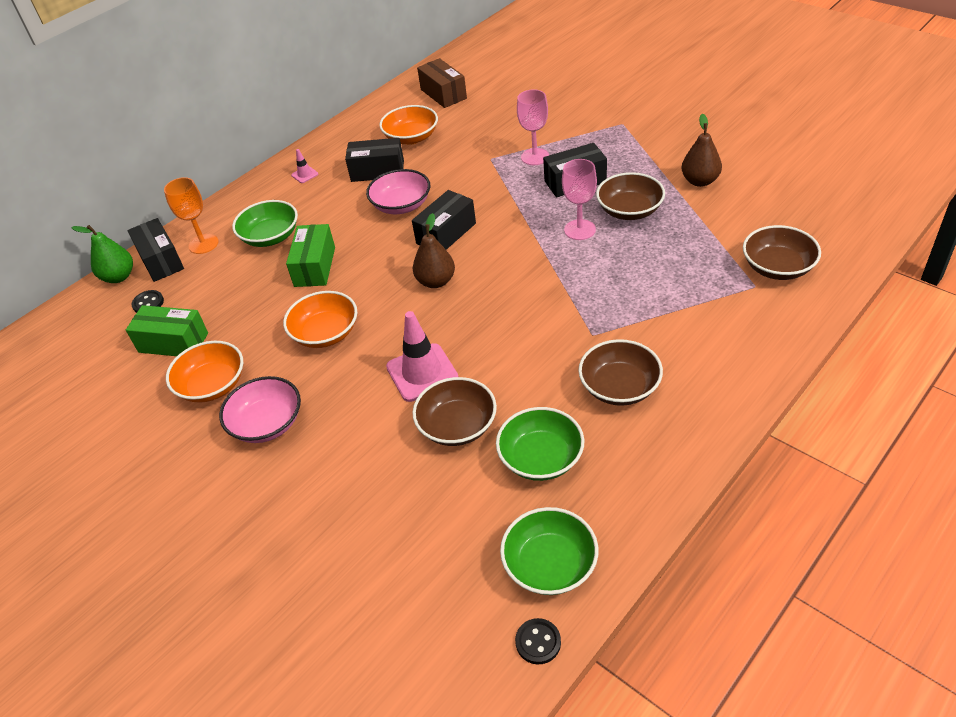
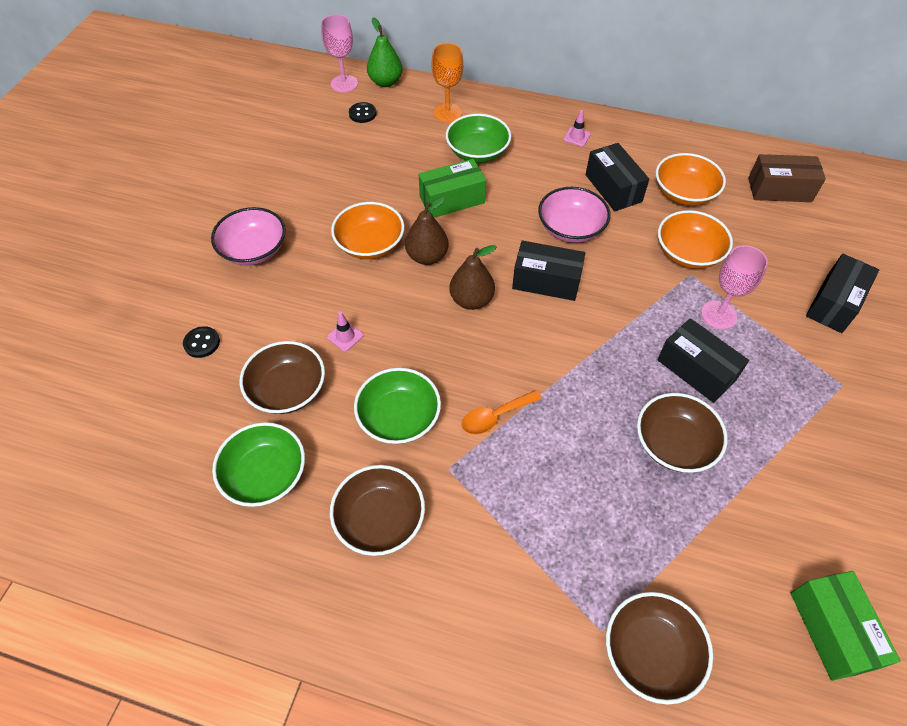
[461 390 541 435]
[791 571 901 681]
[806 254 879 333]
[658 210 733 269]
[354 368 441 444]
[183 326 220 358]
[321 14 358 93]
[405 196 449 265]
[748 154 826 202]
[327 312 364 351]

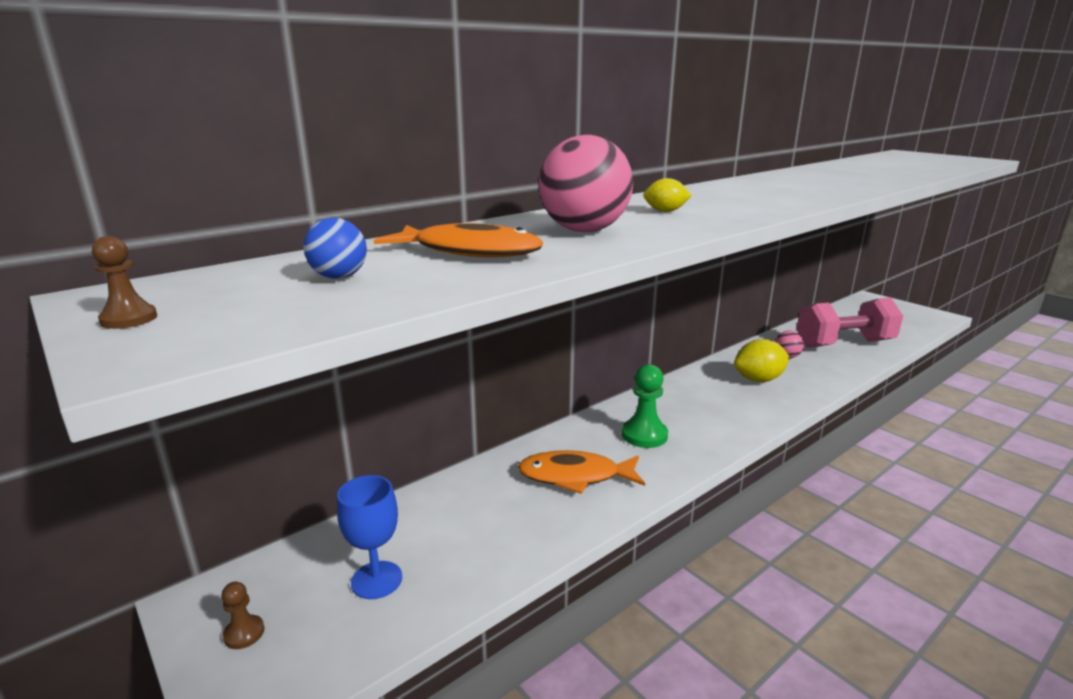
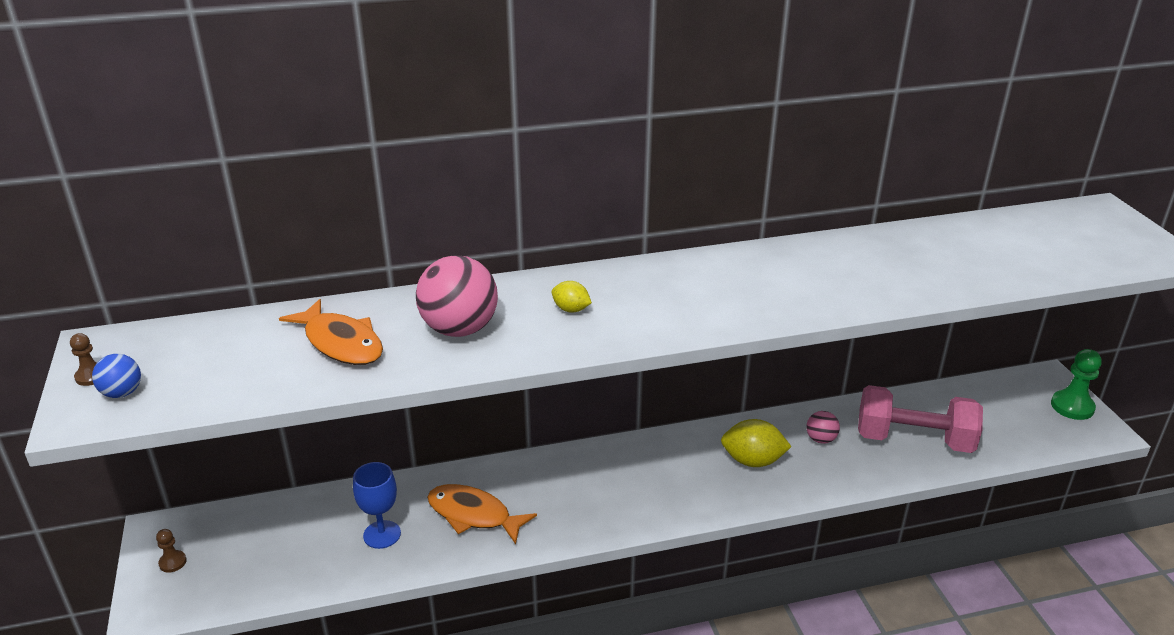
[92 354 141 398]
[353 462 401 549]
[1051 349 1102 420]

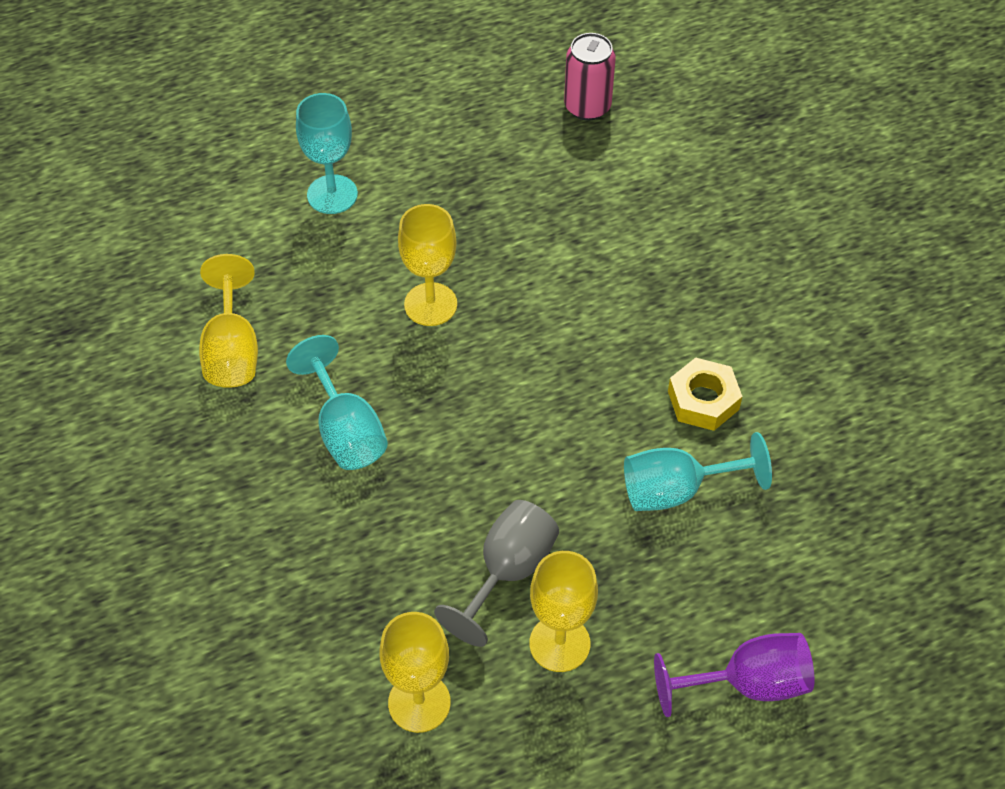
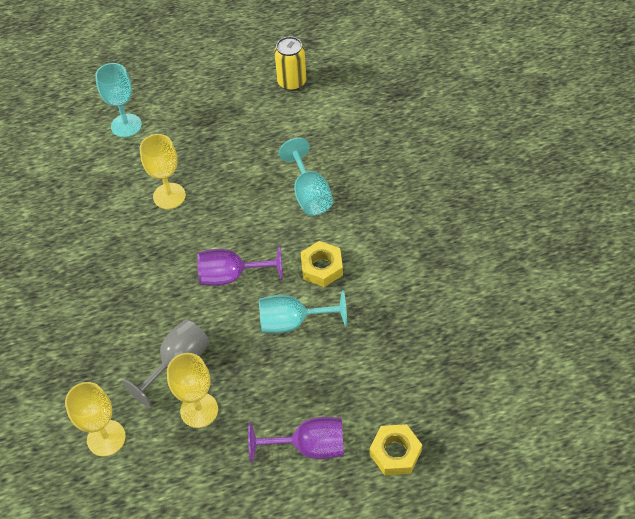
[199 254 258 388] (first image)
[197 245 283 286]
[369 424 422 475]
[279 138 333 216]
[274 36 306 91]

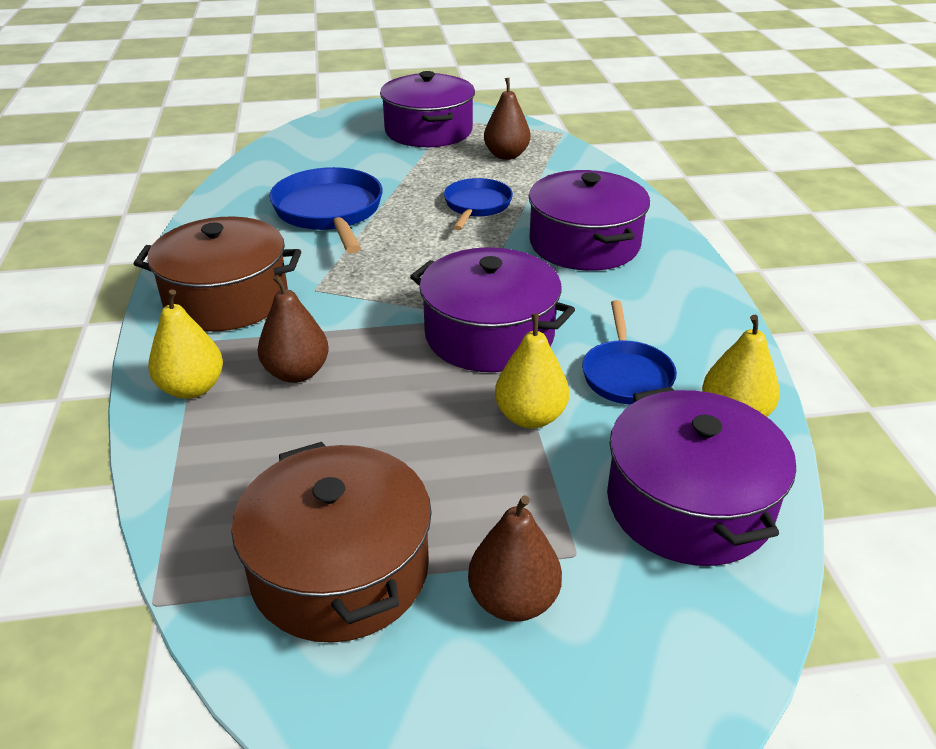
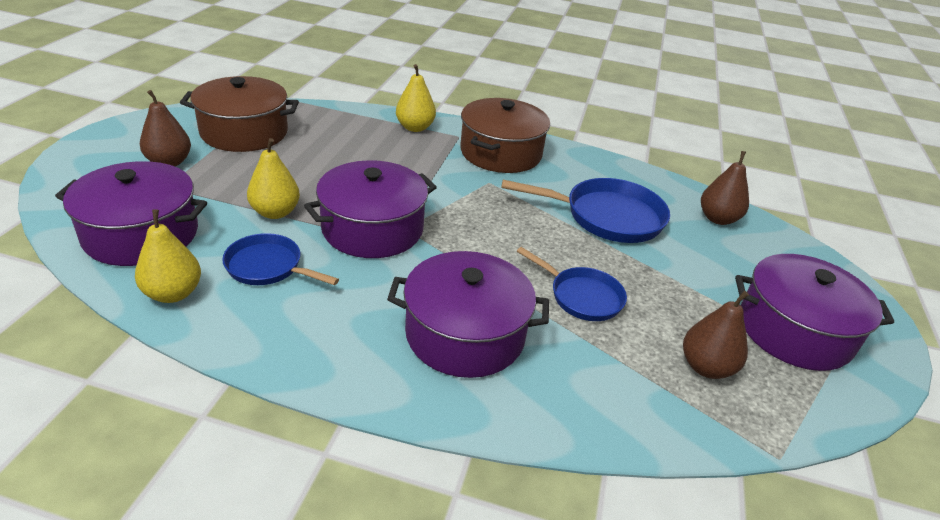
[701 151 749 225]

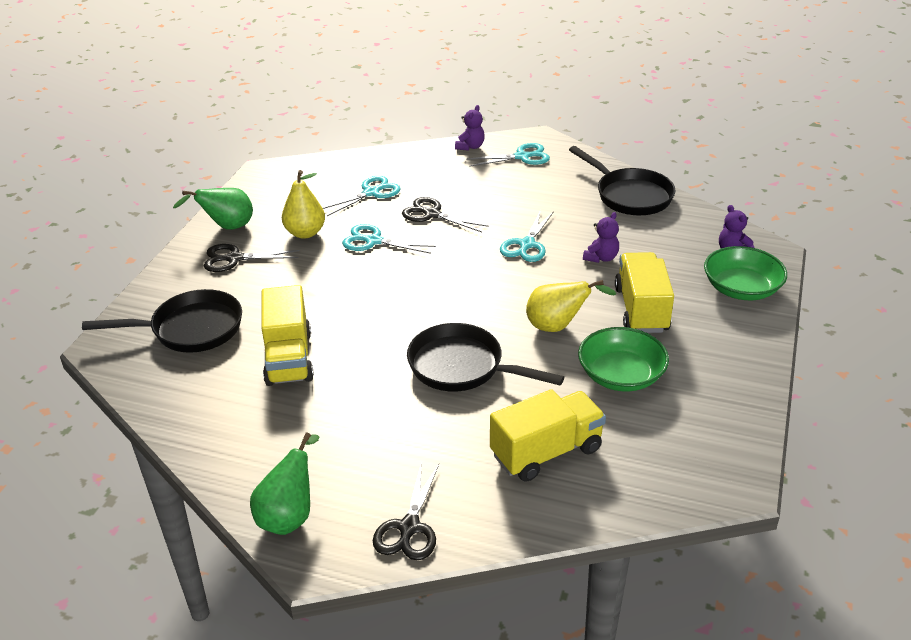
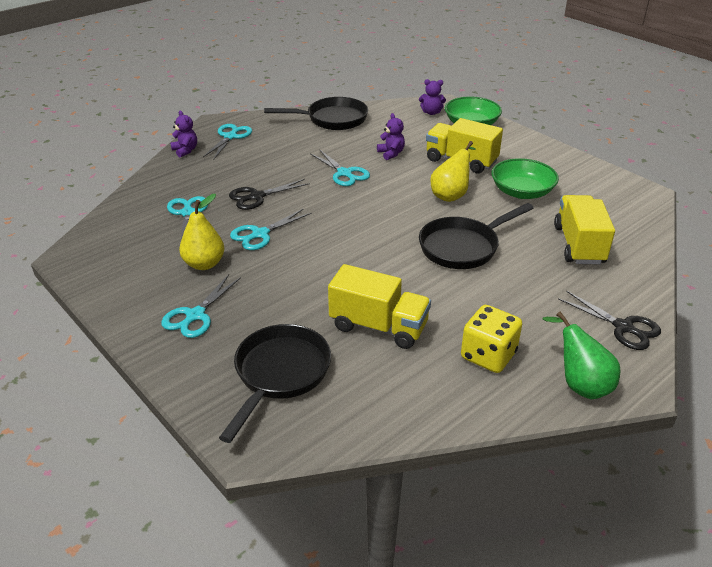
[173 188 253 230] (first image)
[461 305 522 373]
[161 275 241 338]

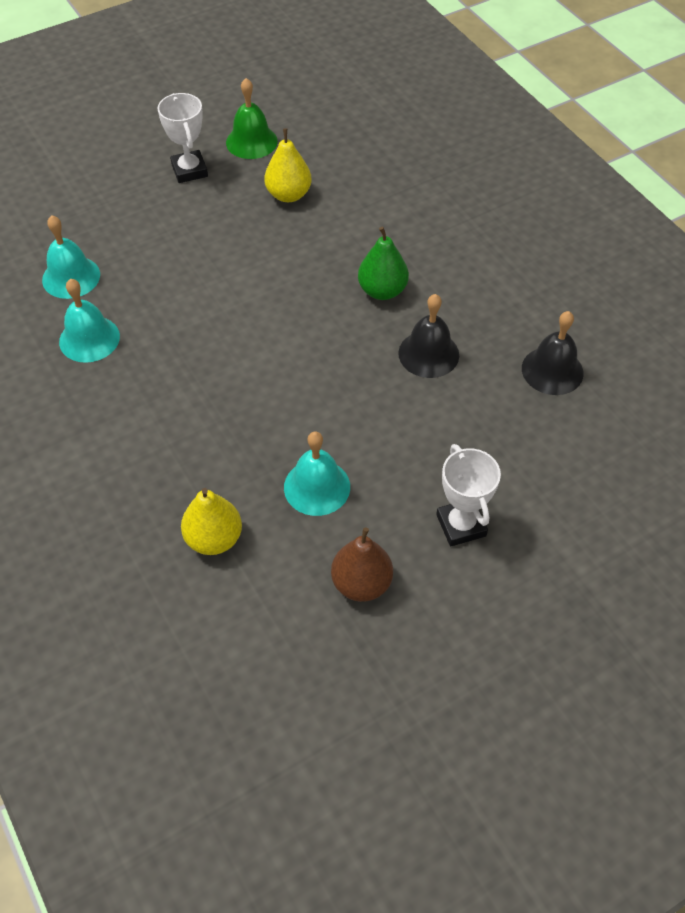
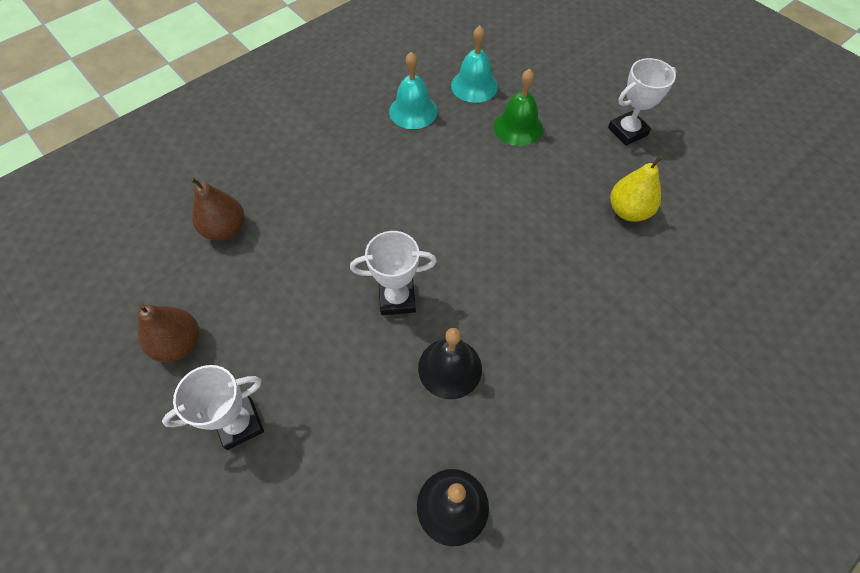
[284 431 350 516] (first image)
[358 227 409 300] (first image)
[350 231 437 315]
[493 69 543 146]
[190 177 244 241]

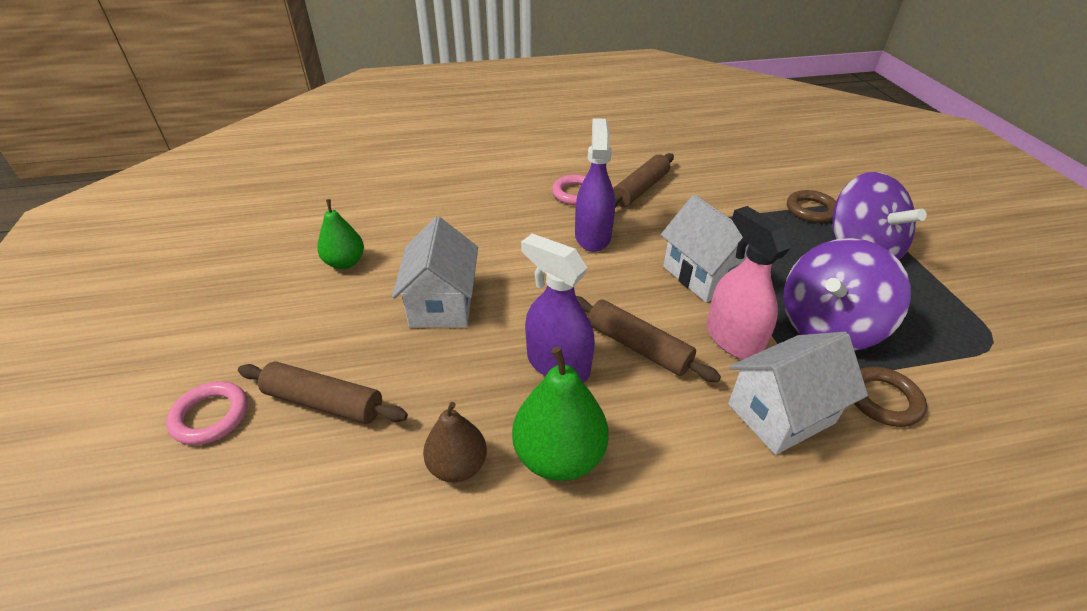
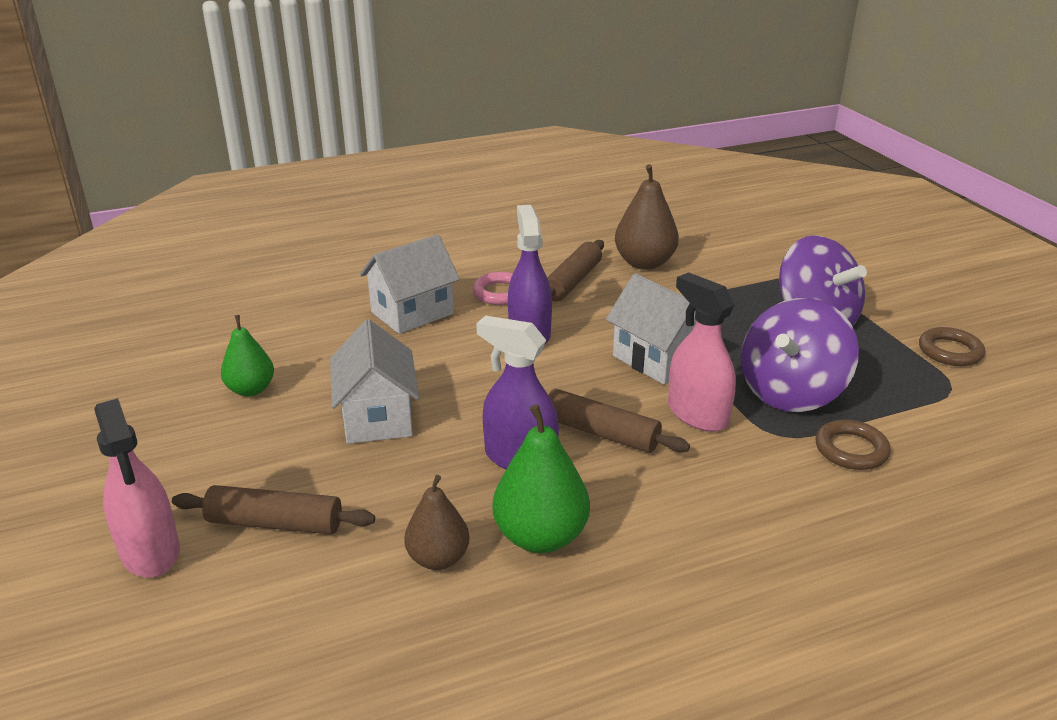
[615 164 679 270]
[360 234 460 334]
[919 327 985 366]
[94 398 180 578]

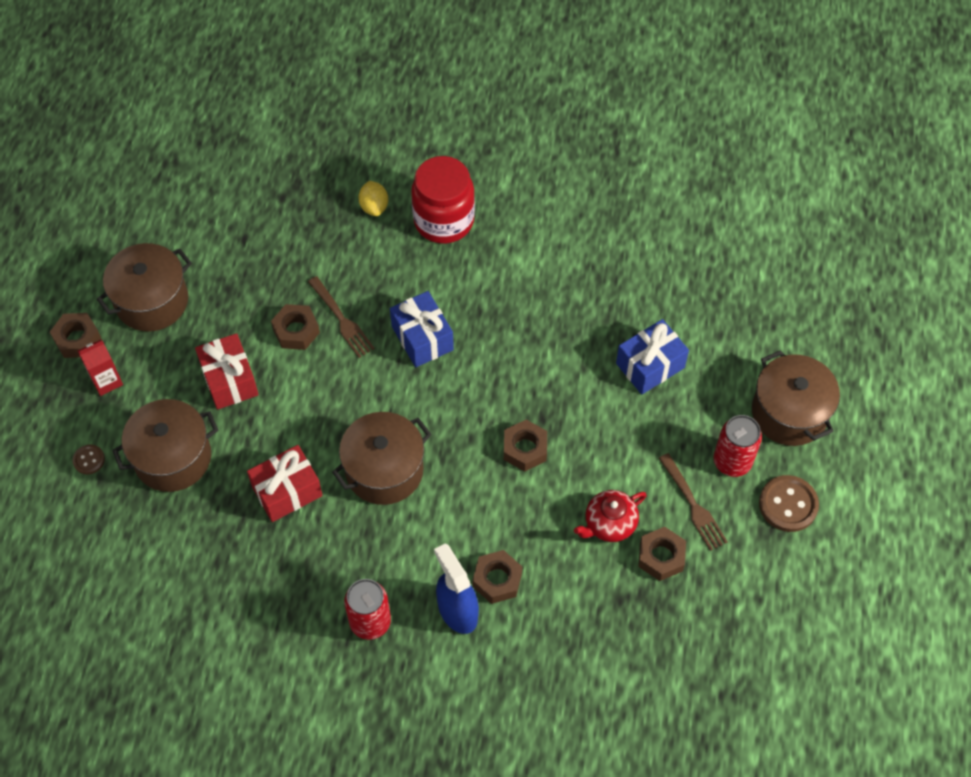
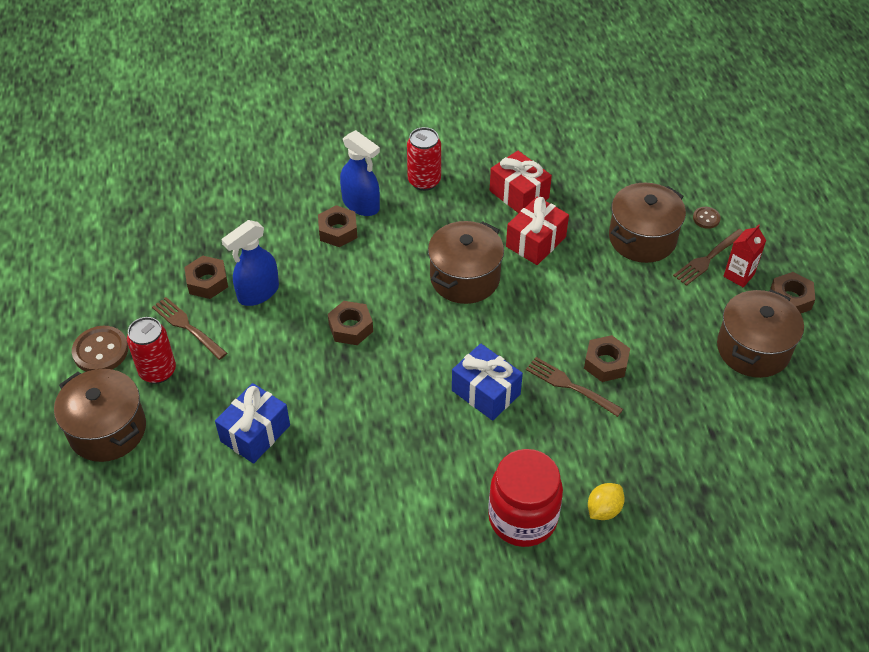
[673 229 744 286]
[490 151 552 213]
[221 220 279 306]
[588 483 625 520]

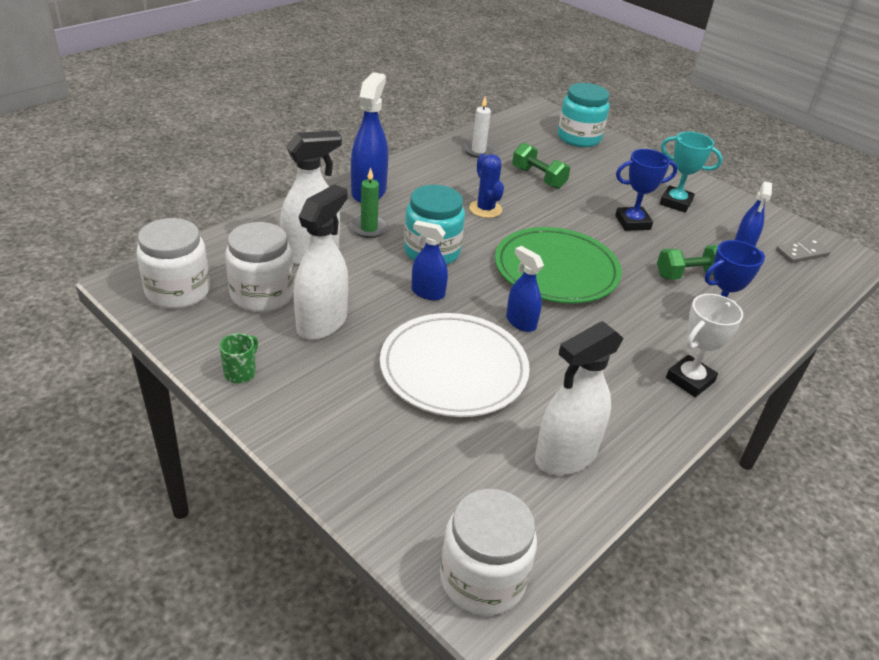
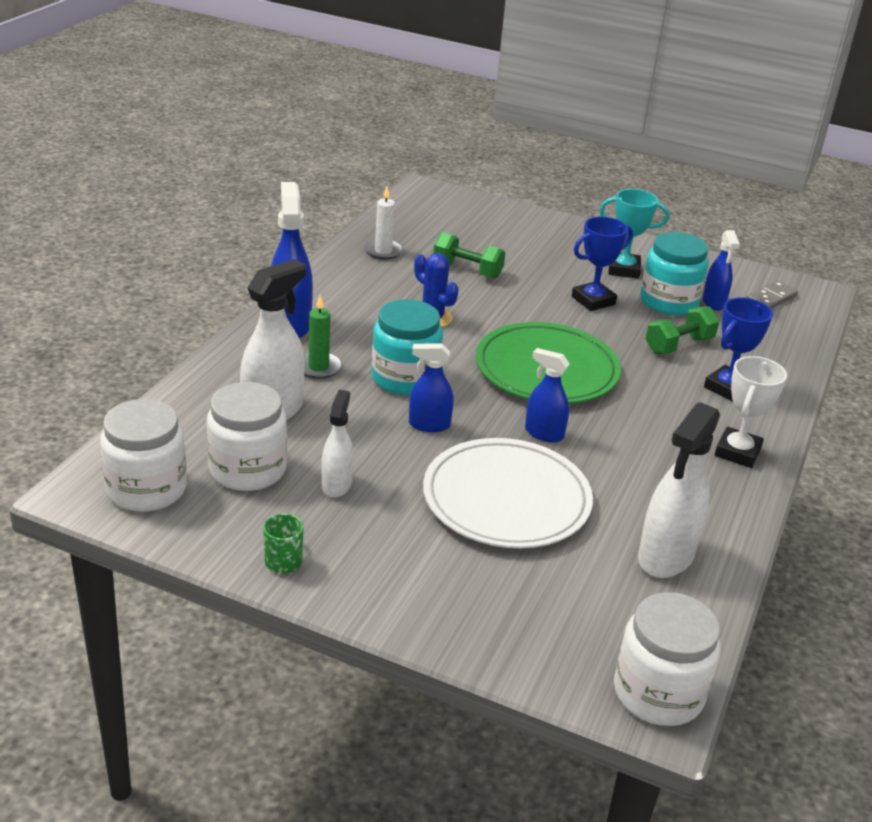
[640 232 709 315]
[321 390 354 498]

